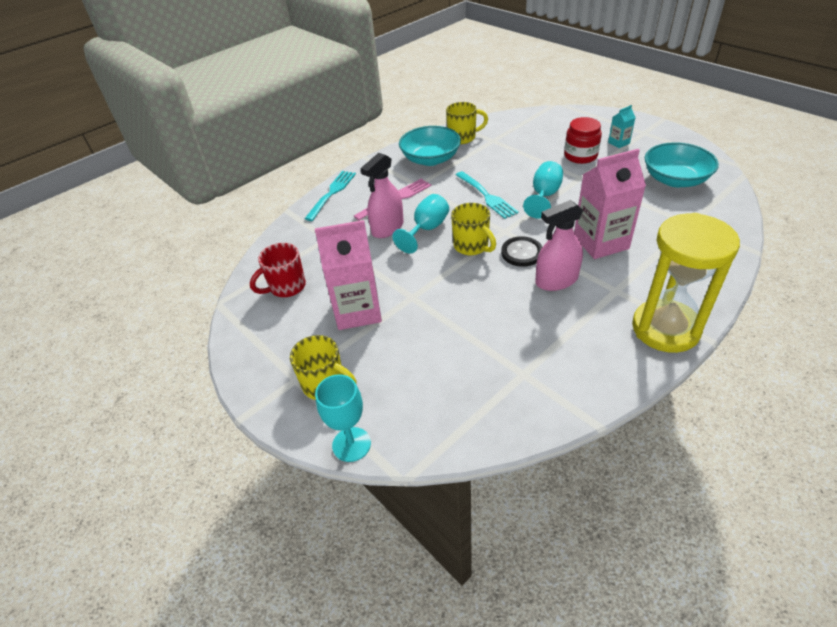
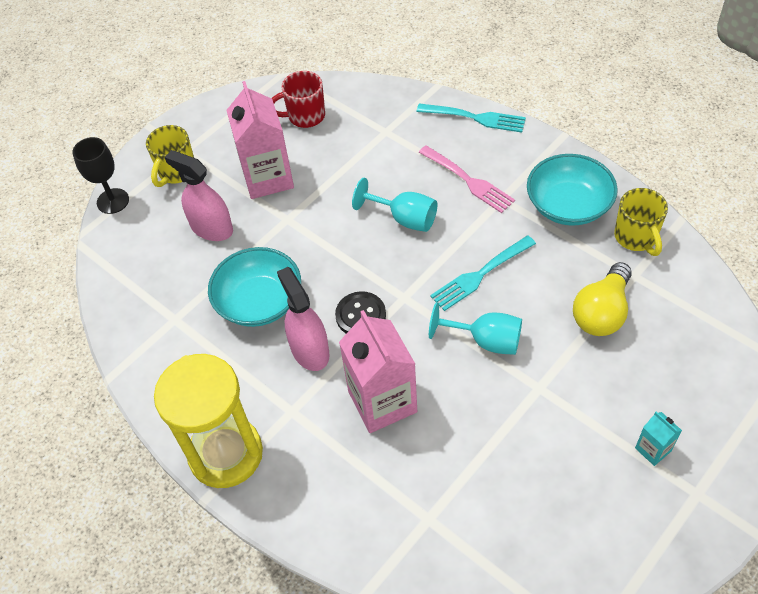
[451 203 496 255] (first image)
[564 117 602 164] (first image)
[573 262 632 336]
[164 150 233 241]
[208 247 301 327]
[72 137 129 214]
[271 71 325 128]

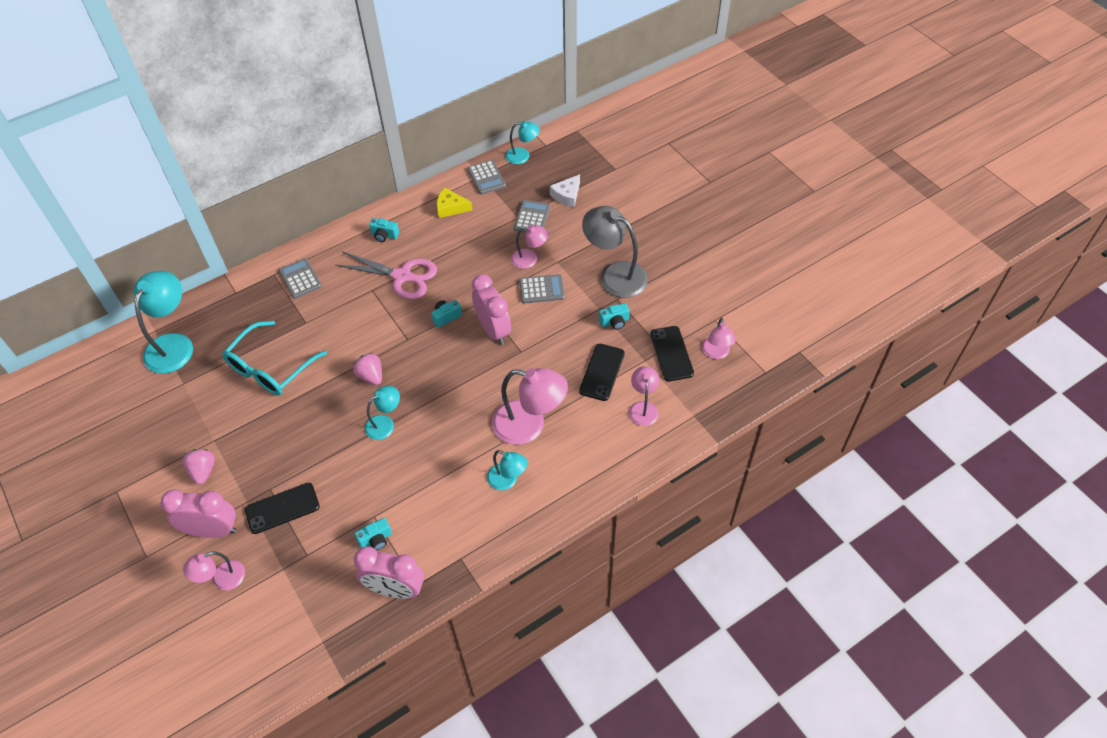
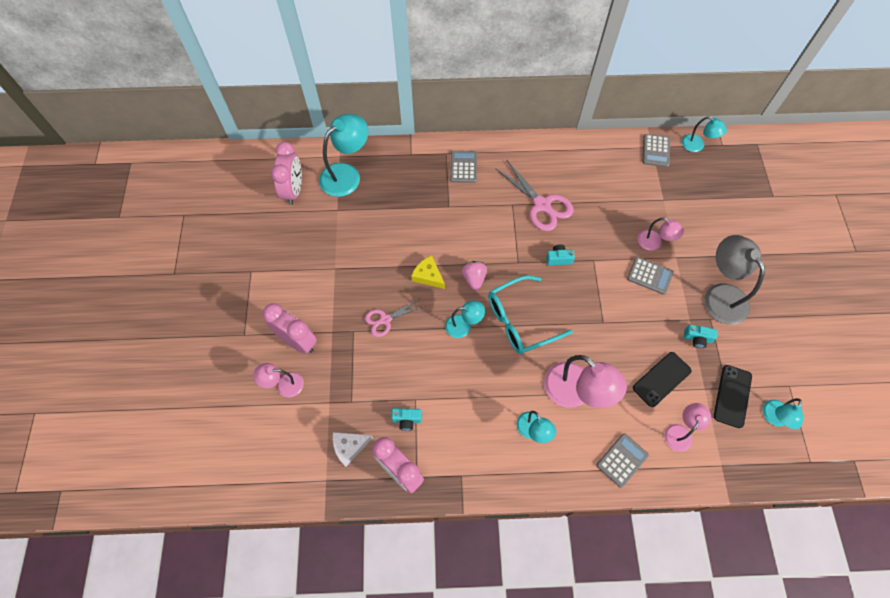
[182 449 215 485] (first image)
[245 483 320 534] (first image)
[369 218 399 242] (first image)
[365 299 424 337]
[488 276 573 354]
[411 256 445 289]
[271 142 302 205]
[597 433 649 488]
[333 432 373 467]
[763 398 804 429]

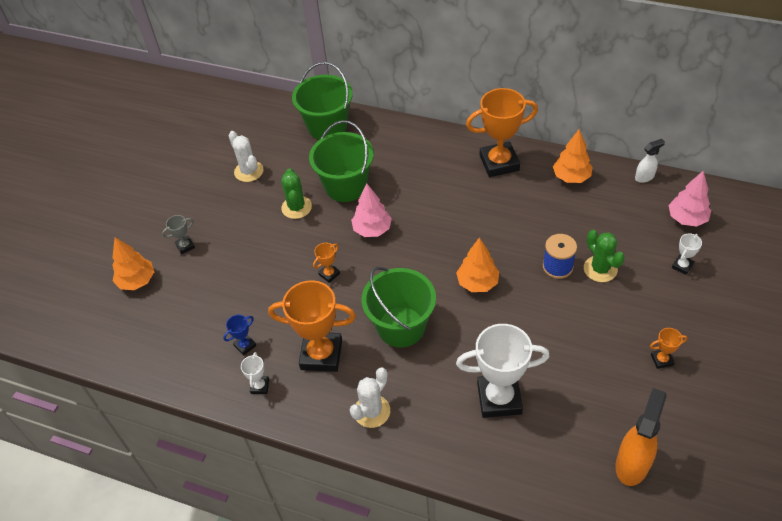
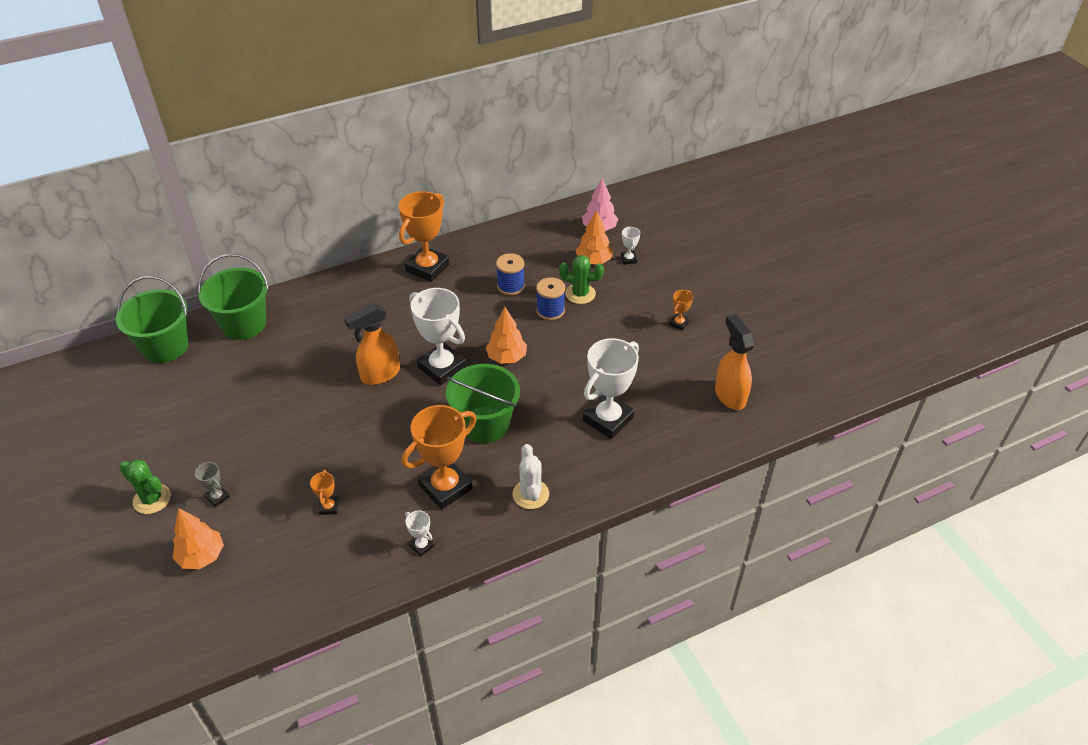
[223 315 256 356] (first image)
[228 131 263 182] (first image)
[635 139 665 183] (first image)
[409 288 467 385]
[496 253 525 295]
[120 460 171 514]
[116 276 188 363]
[310 470 339 515]
[575 210 613 264]
[344 303 400 385]
[195 462 230 507]

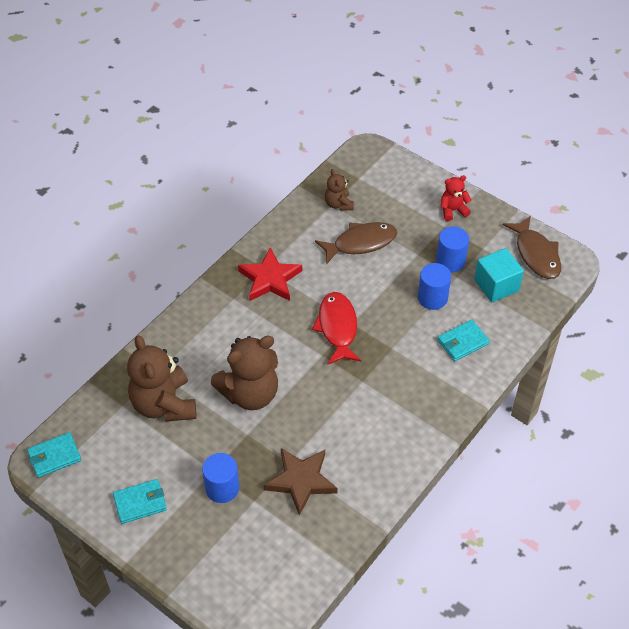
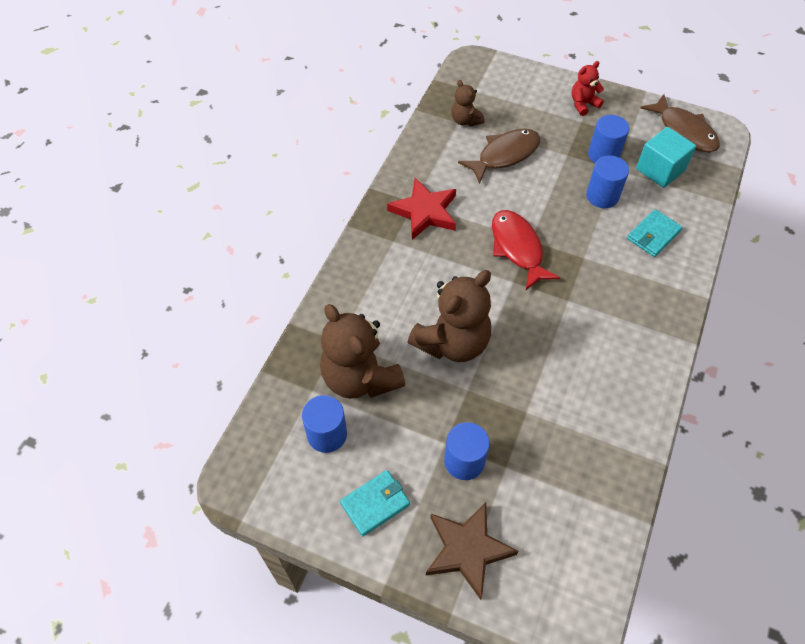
[27 432 81 478] (first image)
[302 395 347 453]
[426 502 519 600]

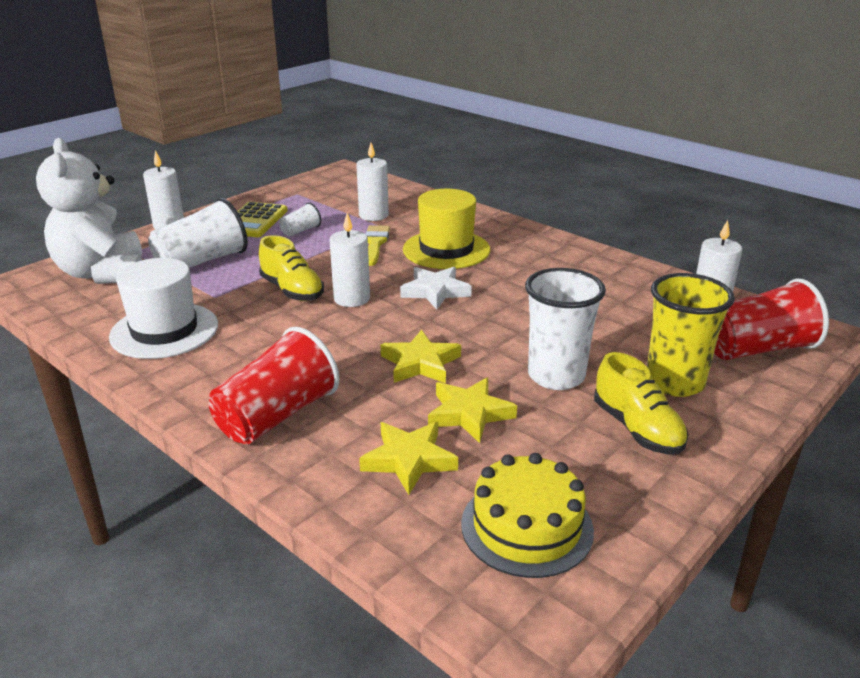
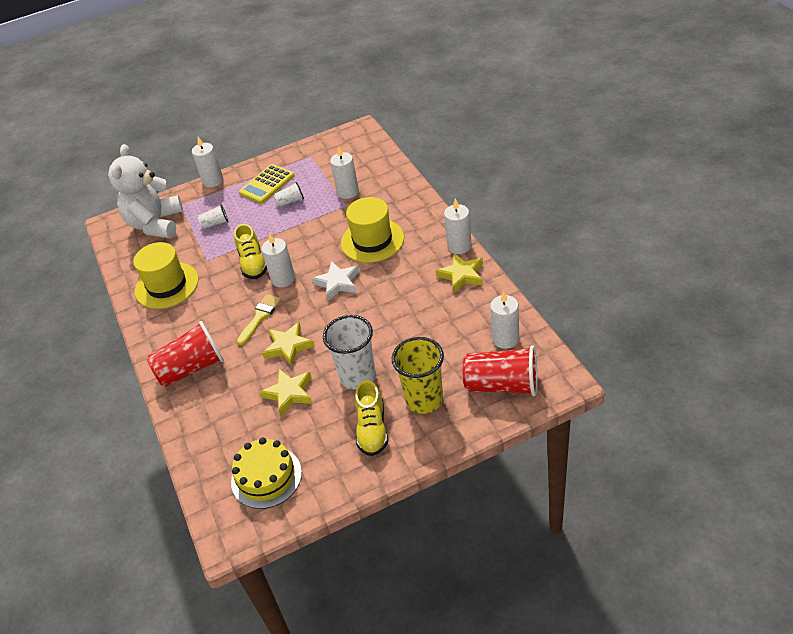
[444 199 472 254]
[436 253 483 293]
[237 294 281 345]
[133 242 199 309]
[198 205 229 229]

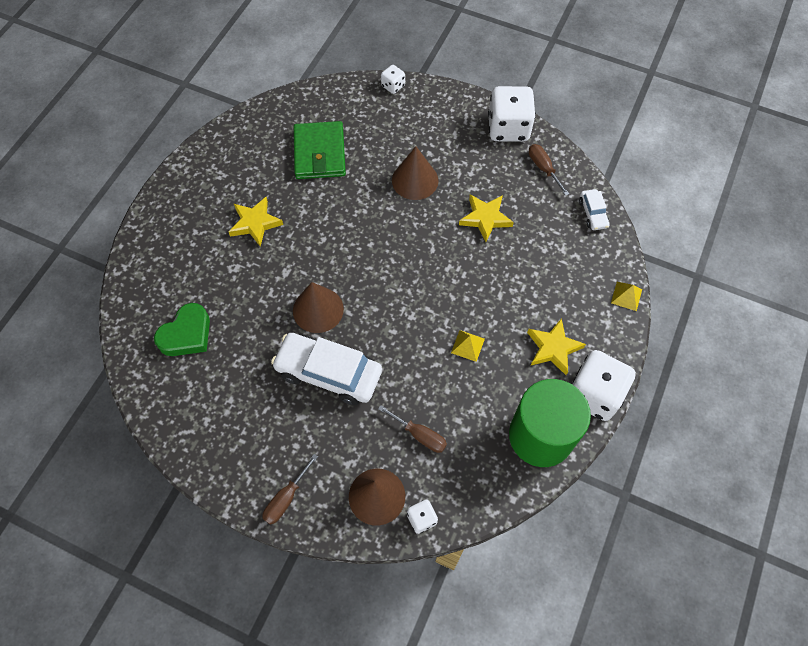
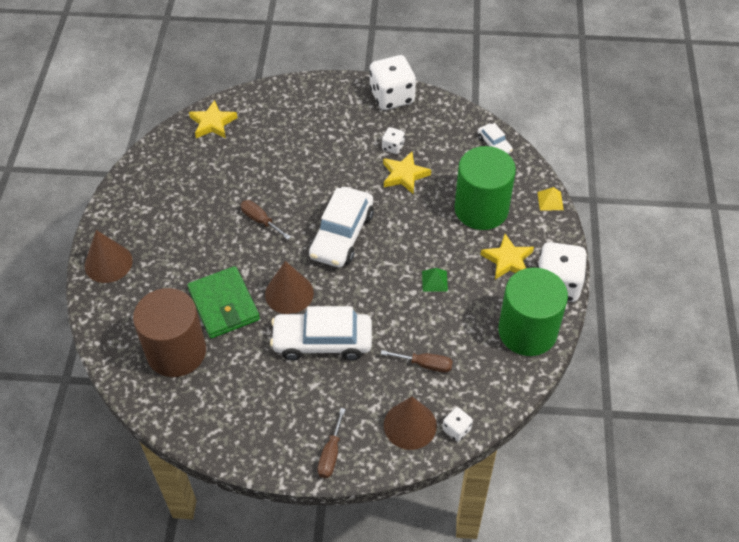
[309 187 374 267]
[455 146 516 230]
[189 100 238 139]
[188 266 260 338]
[382 127 405 154]
[85 230 133 283]
[241 200 291 240]
[133 288 206 377]
[422 268 448 292]

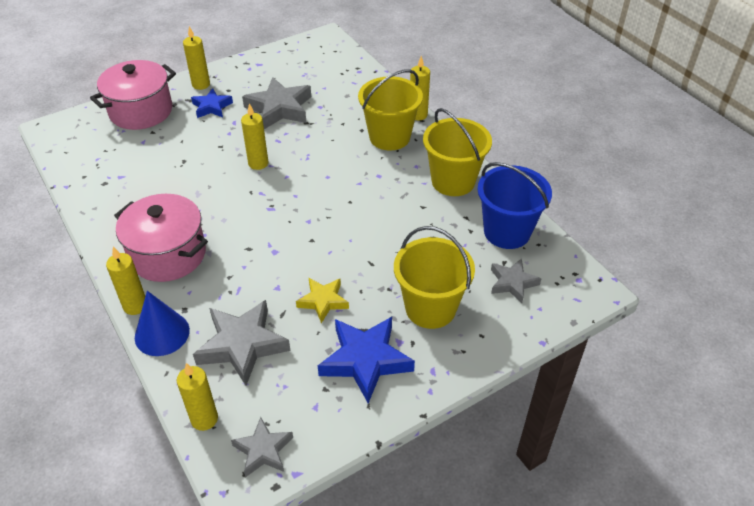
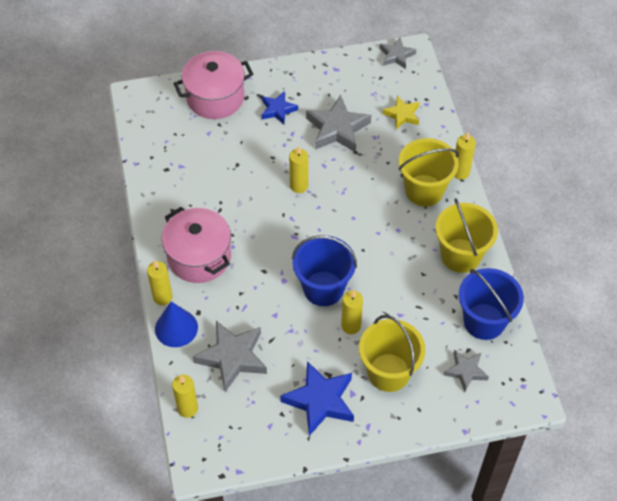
[292 235 357 306]
[341 290 363 334]
[380 38 416 69]
[382 96 419 129]

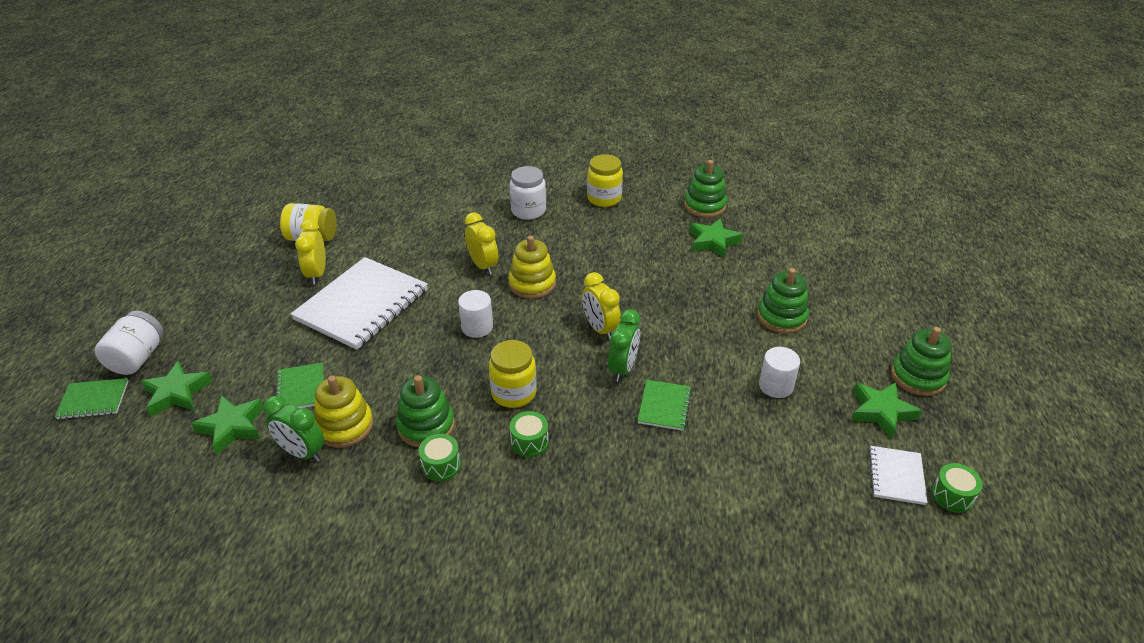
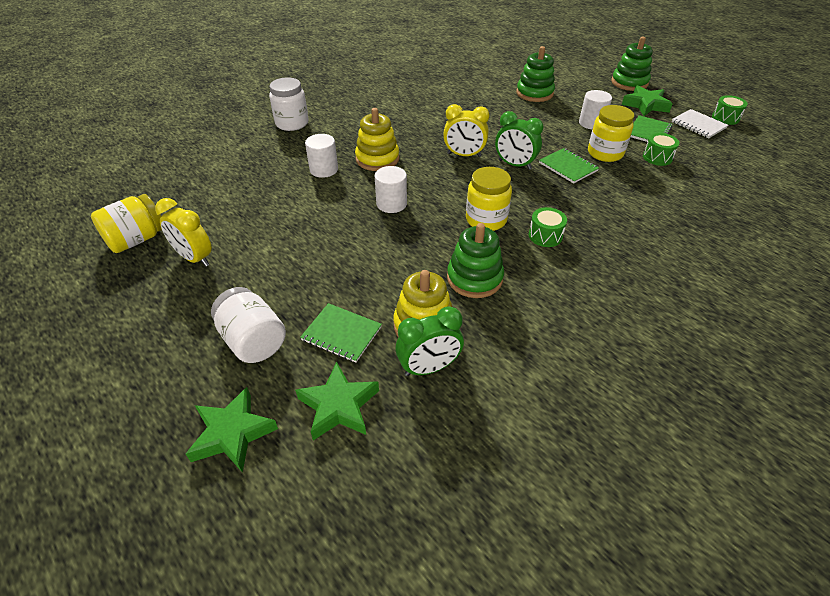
[291 257 428 350] (first image)
[684 160 727 218] (first image)
[690 218 743 258] (first image)
[631 115 673 142]
[211 287 286 363]
[643 133 679 166]
[588 105 634 162]
[305 134 338 178]
[495 111 543 170]

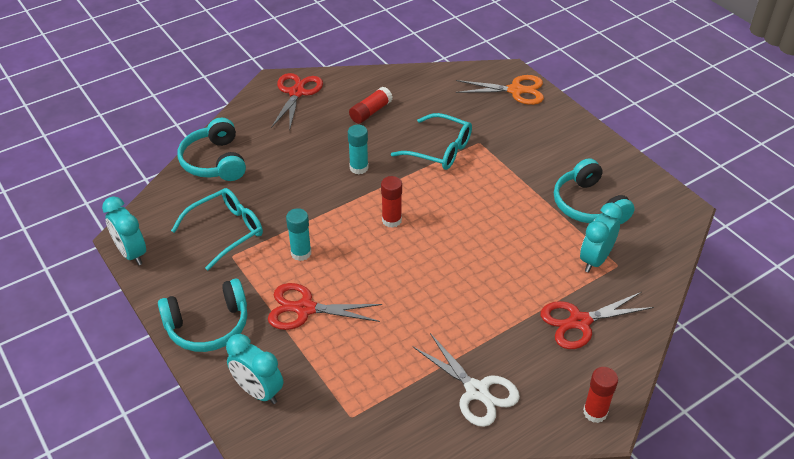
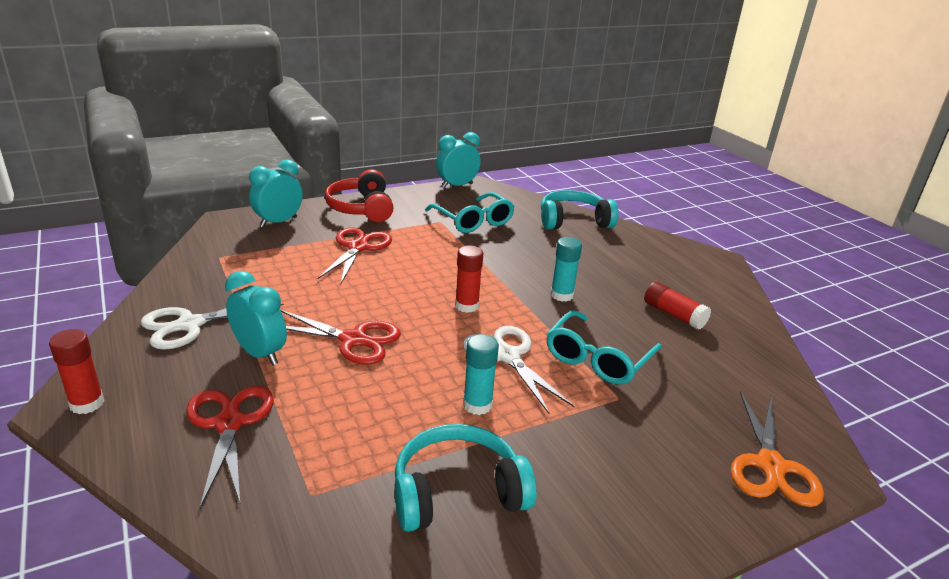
[463 326 575 414]
[281 310 401 365]
[463 334 499 415]
[225 271 287 365]
[325 169 393 222]

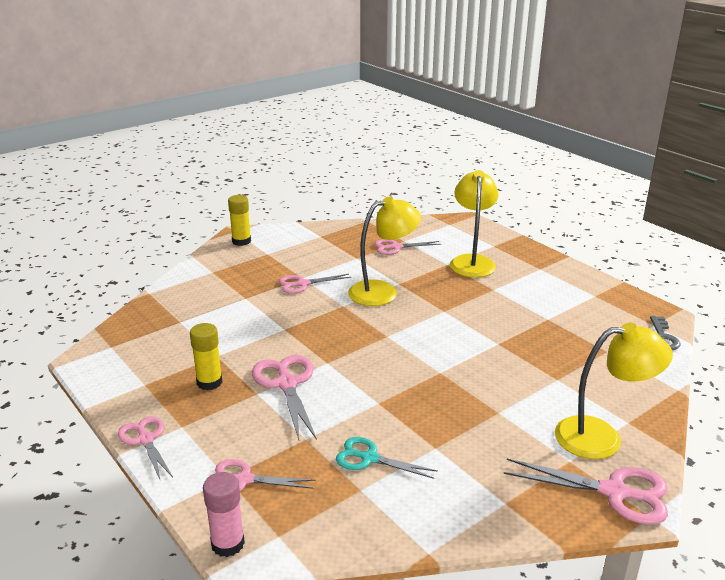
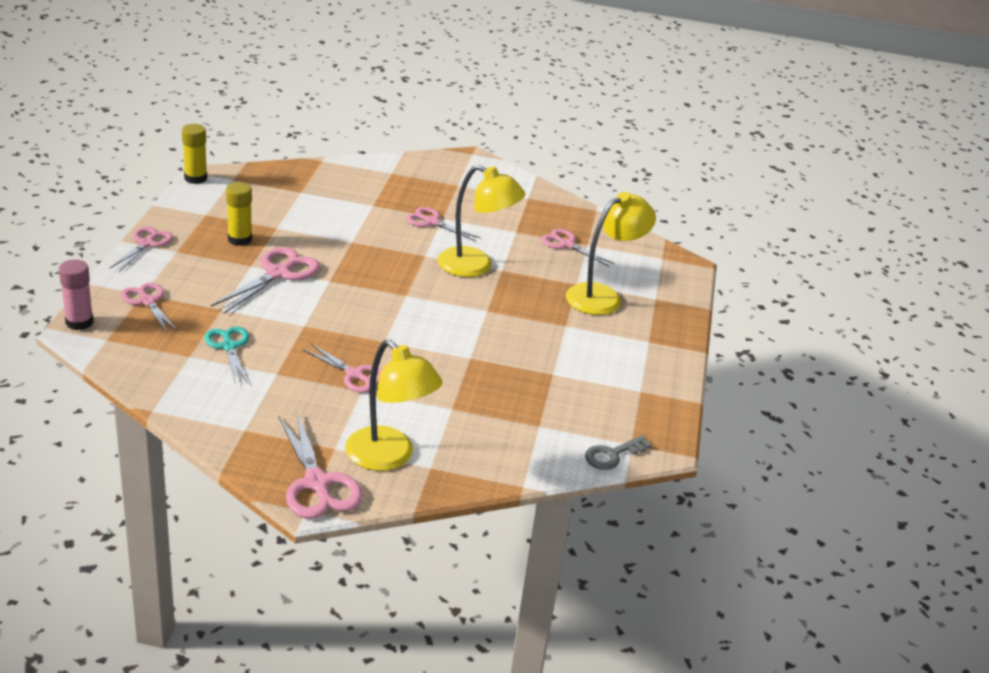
[303 344 382 393]
[182 124 207 184]

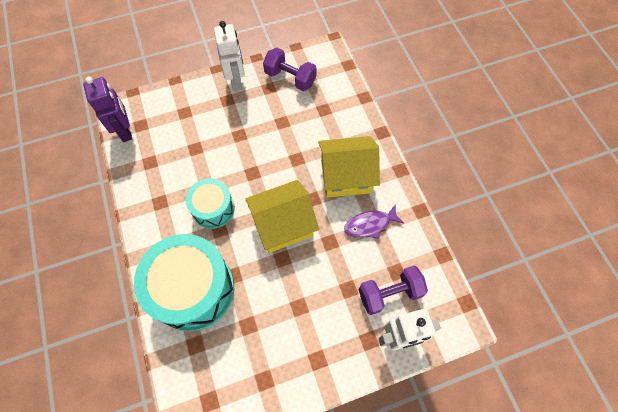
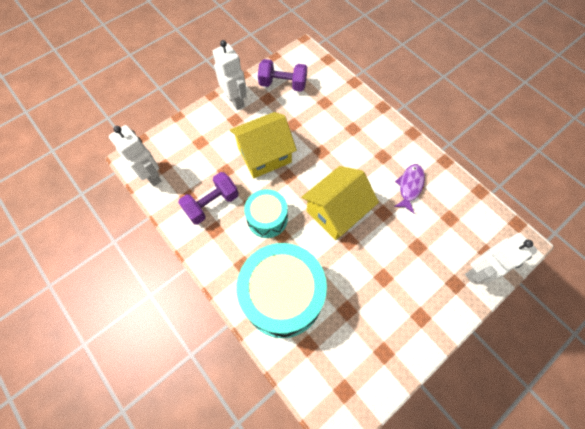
[230 112 297 178]
[178 172 239 225]
[109 125 161 187]
[394 164 425 213]

